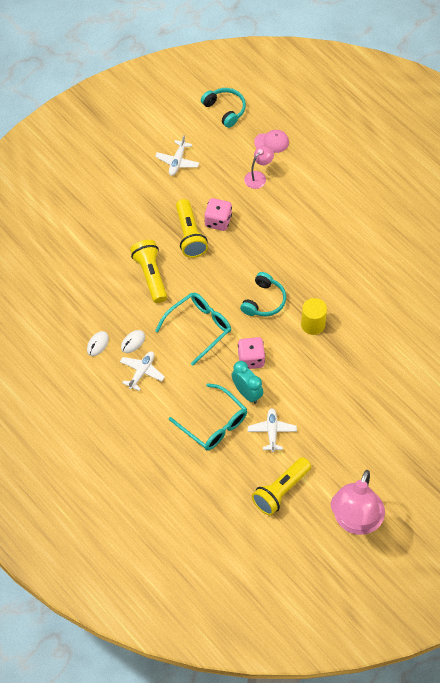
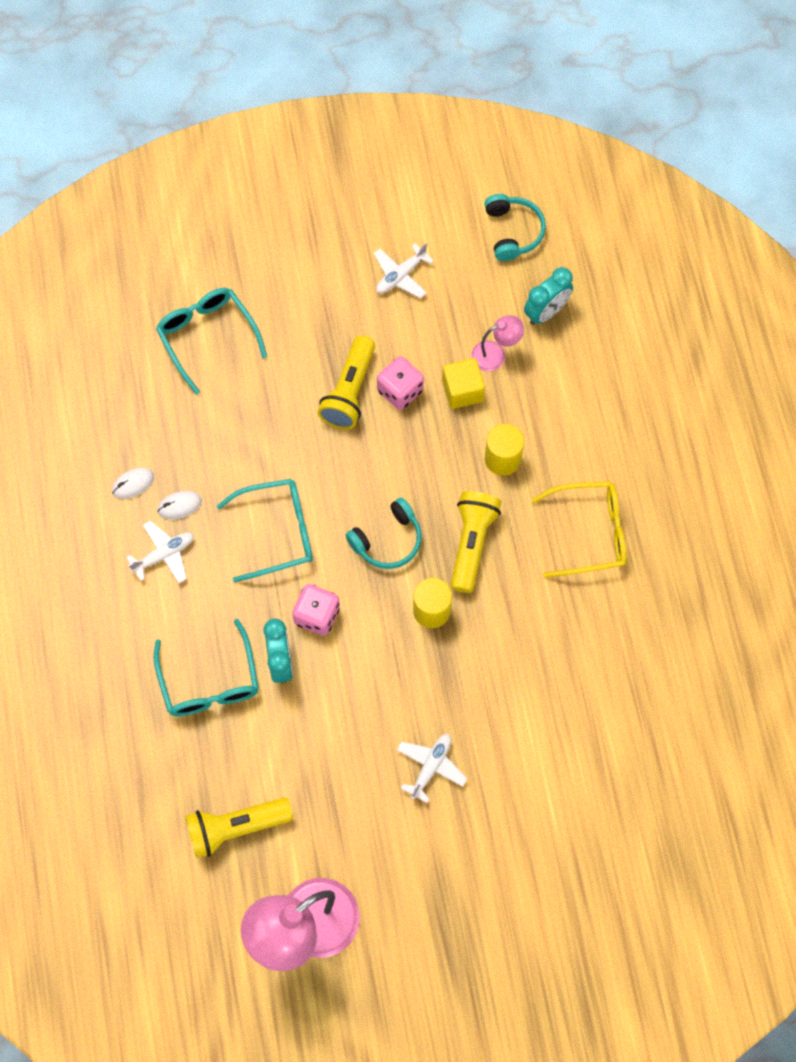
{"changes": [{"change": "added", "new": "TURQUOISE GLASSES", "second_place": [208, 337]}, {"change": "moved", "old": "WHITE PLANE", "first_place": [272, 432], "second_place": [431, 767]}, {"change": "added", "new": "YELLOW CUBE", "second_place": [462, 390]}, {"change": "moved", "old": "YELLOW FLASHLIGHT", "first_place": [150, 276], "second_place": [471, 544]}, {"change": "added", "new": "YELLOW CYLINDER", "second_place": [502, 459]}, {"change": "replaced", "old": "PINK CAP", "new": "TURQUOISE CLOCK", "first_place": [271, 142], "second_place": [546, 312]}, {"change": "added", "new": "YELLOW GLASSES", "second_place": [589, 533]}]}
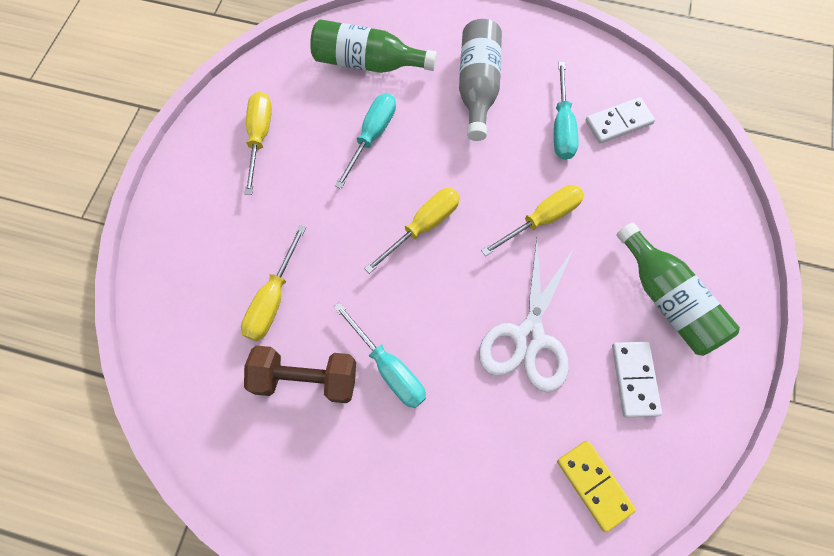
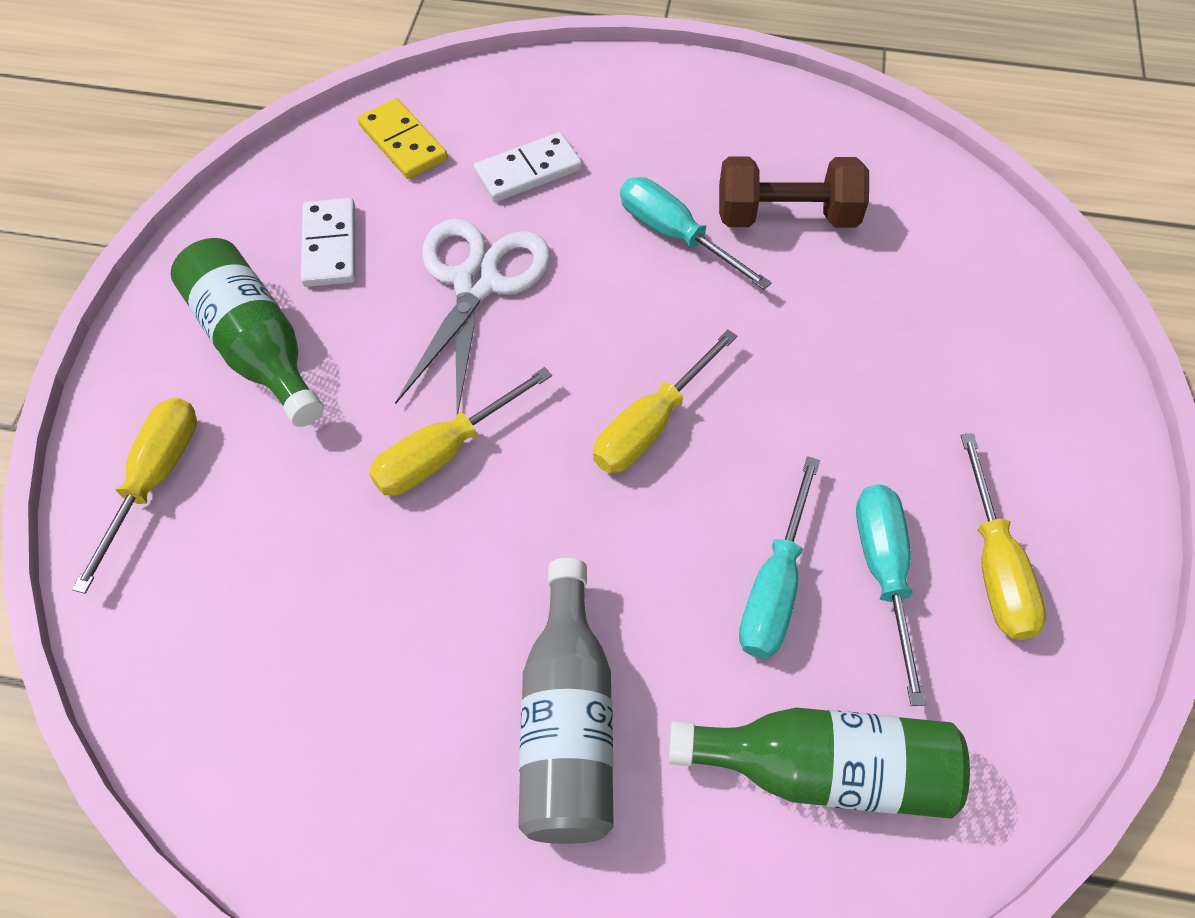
{"changes": [{"change": "moved", "old": "YELLOW SCREWDRIVER", "first_place": [273, 299], "second_place": [155, 480]}, {"change": "moved", "old": "WHITE DOMINO", "first_place": [618, 122], "second_place": [528, 171]}, {"change": "moved", "old": "TURQUOISE SCREWDRIVER", "first_place": [561, 127], "second_place": [883, 573]}]}
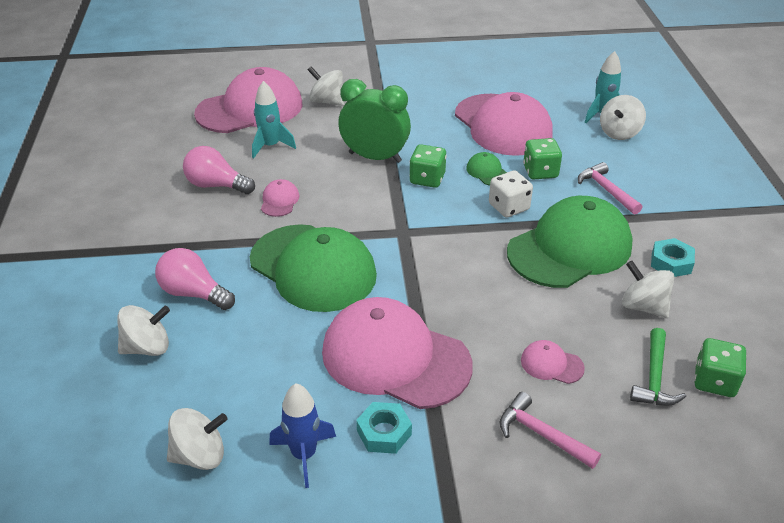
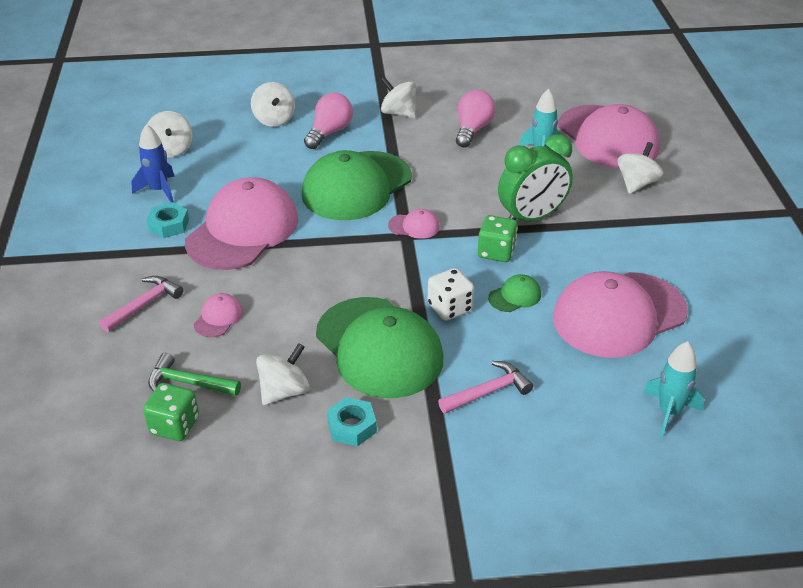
{"changes": [{"change": "moved", "old": "WHITE SPINNING TOP", "first_place": [619, 133], "second_place": [398, 113]}, {"change": "moved", "old": "PINK CAP", "first_place": [279, 201], "second_place": [414, 226]}, {"change": "turned", "old": "GREEN CLOCK", "first_place": [375, 157], "second_place": [531, 217], "degrees": 45}, {"change": "removed", "old": "GREEN DICE", "first_place": [540, 172]}]}
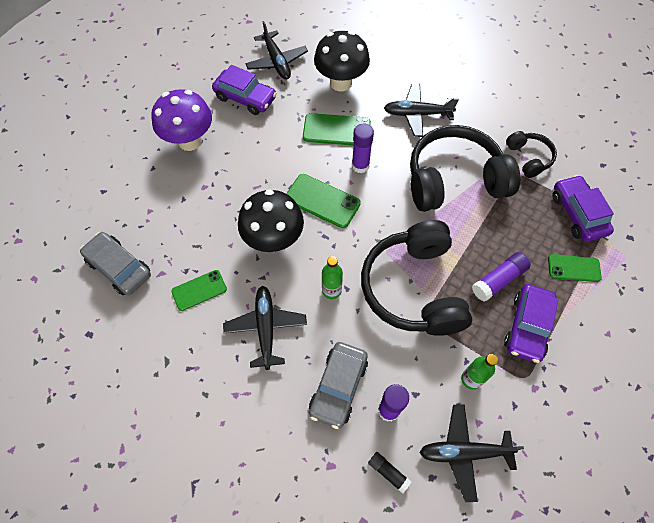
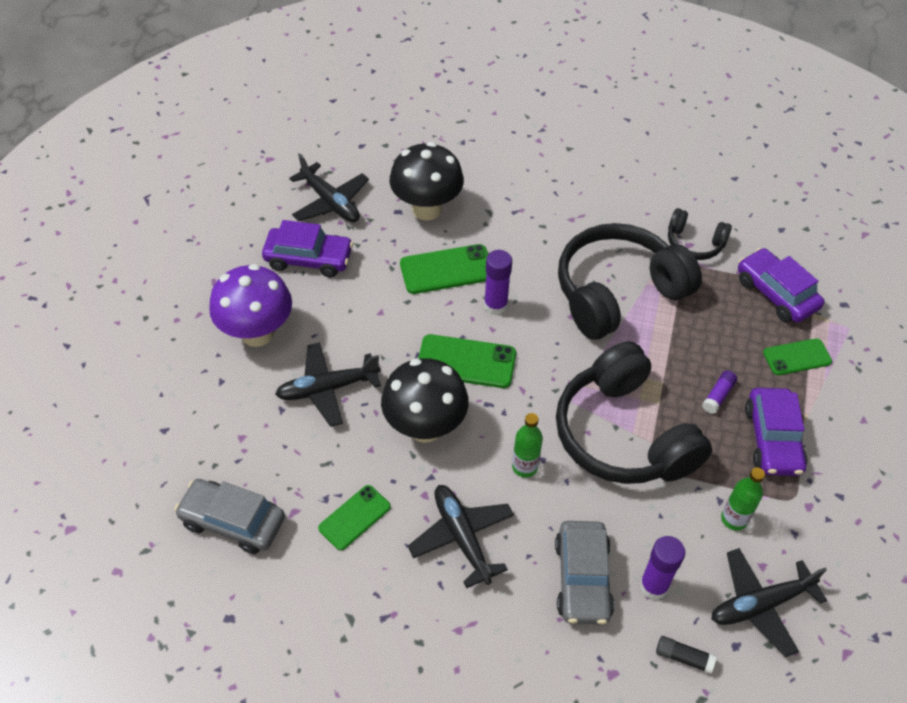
{"changes": [{"change": "moved", "old": "BLACK PLANE", "first_place": [417, 114], "second_place": [327, 389]}, {"change": "turned", "old": "BLACK HEADPHONES", "first_place": [528, 158], "second_place": [694, 243], "degrees": 150}, {"change": "resized", "old": "PURPLE GLUE STICK", "first_place": [498, 280], "second_place": [718, 396], "factor": 0.62}]}
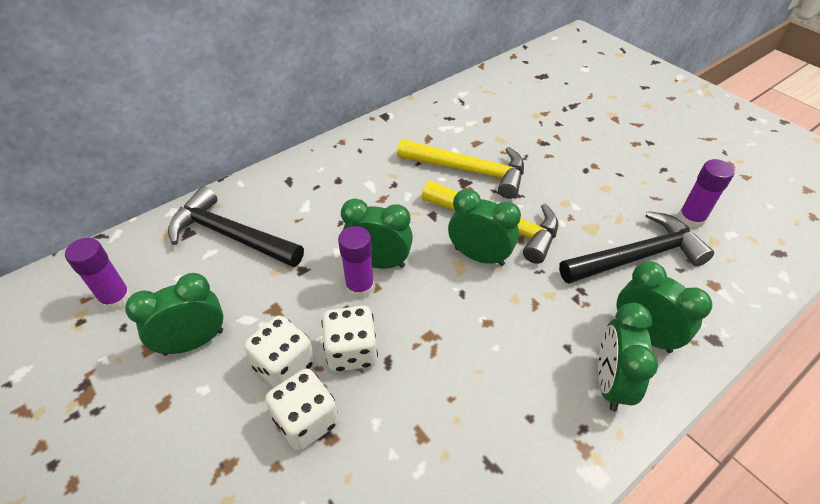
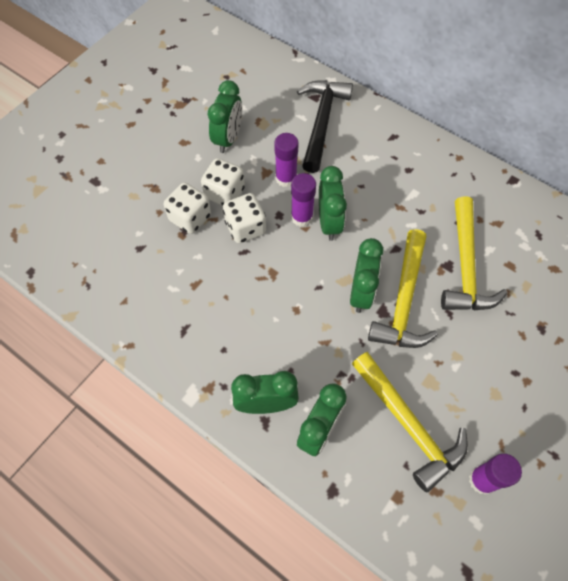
{"changes": [{"change": "turned", "old": "GREEN CLOCK", "first_place": [194, 342], "second_place": [228, 139], "degrees": 60}, {"change": "moved", "old": "PURPLE GLUE STICK", "first_place": [116, 298], "second_place": [286, 178]}, {"change": "recoloured", "old": "BLACK HAMMER", "new": "YELLOW HAMMER", "first_place": [637, 256], "second_place": [409, 425]}]}
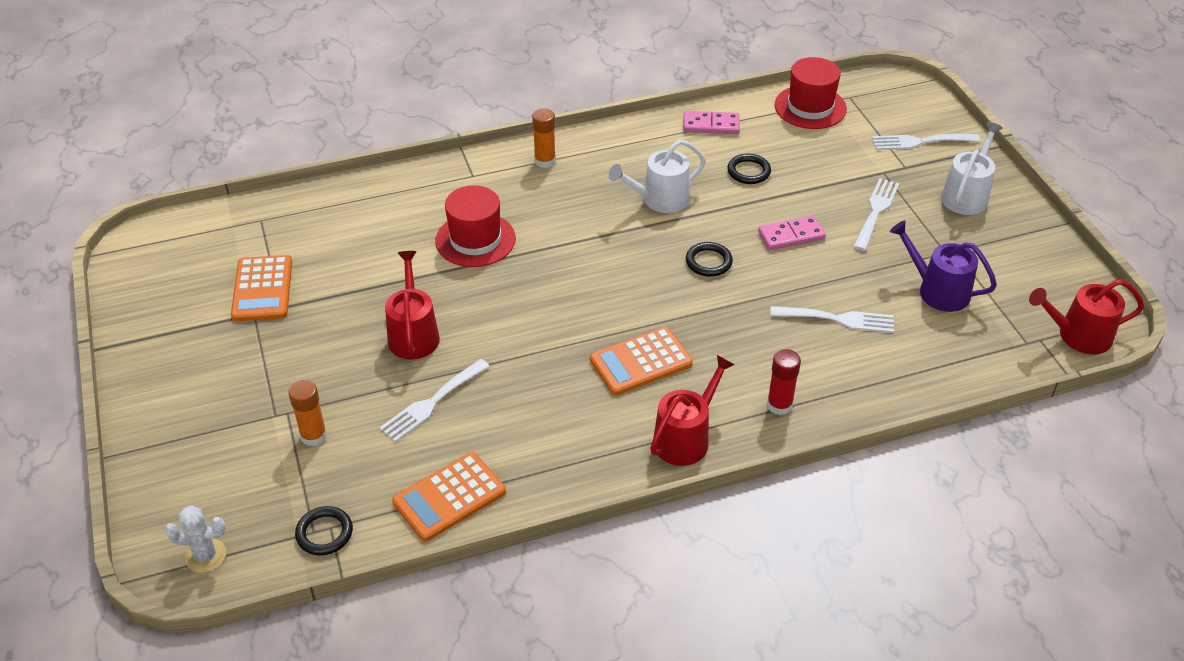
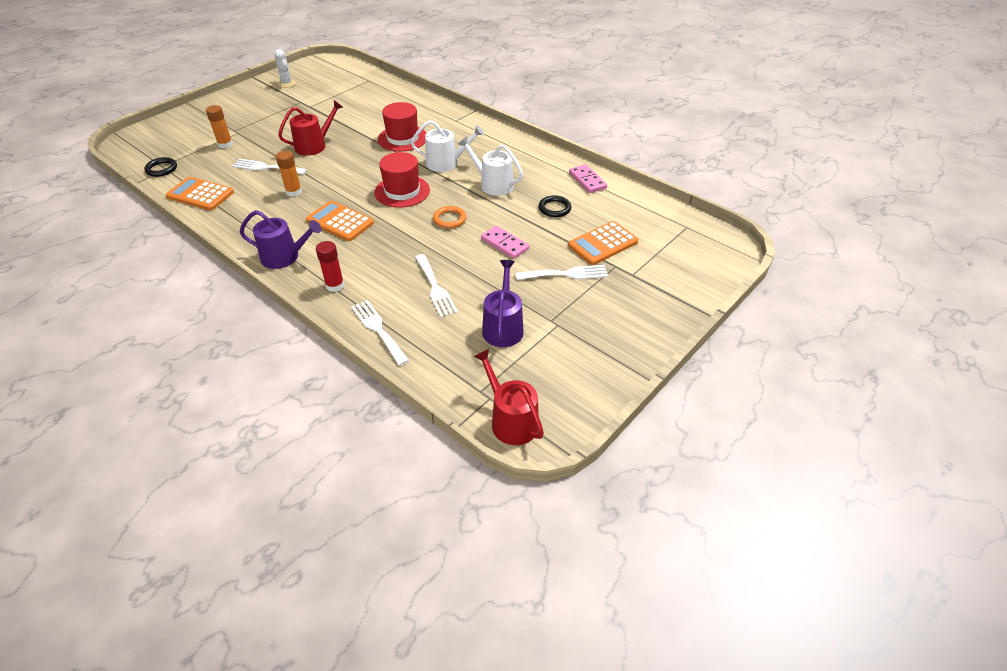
{"changes": [{"change": "recoloured", "old": "RED WATERING CAN", "new": "PURPLE WATERING CAN", "first_place": [685, 438], "second_place": [284, 257]}, {"change": "moved", "old": "WHITE CACTUS", "first_place": [205, 556], "second_place": [286, 83]}, {"change": "moved", "old": "ORANGE GLUE STICK", "first_place": [545, 161], "second_place": [294, 192]}, {"change": "moved", "old": "WHITE FORK", "first_place": [920, 142], "second_place": [378, 329]}, {"change": "moved", "old": "RED HAT", "first_place": [810, 107], "second_place": [402, 191]}, {"change": "moved", "old": "WHITE WATERING CAN", "first_place": [966, 195], "second_place": [446, 163]}, {"change": "recoloured", "old": "BLACK RING", "new": "ORANGE RING", "first_place": [708, 262], "second_place": [449, 219]}, {"change": "moved", "old": "ORANGE CALCULATOR", "first_place": [262, 289], "second_place": [602, 243]}]}
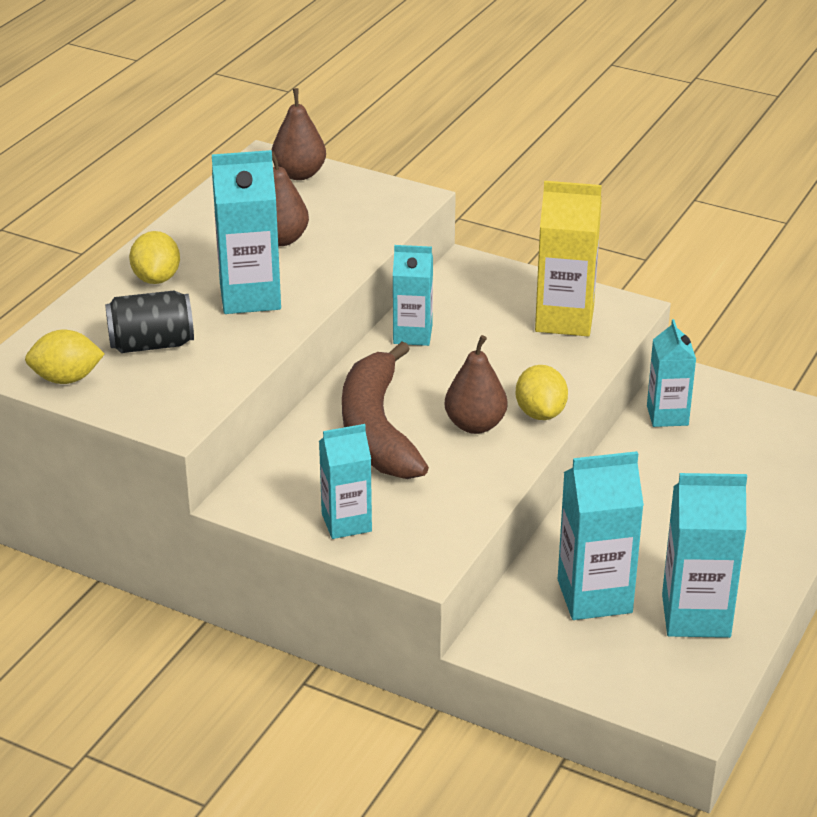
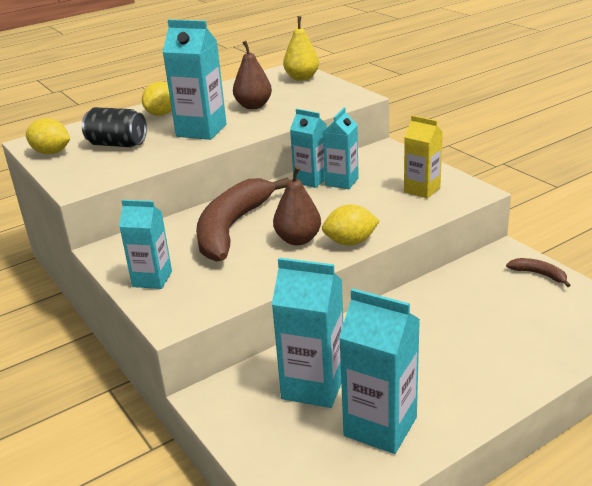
{"changes": [{"change": "recoloured", "old": "BROWN PEAR", "new": "YELLOW PEAR", "first_place": [299, 174], "second_place": [302, 78]}, {"change": "turned", "old": "YELLOW LEMON", "first_place": [540, 413], "second_place": [350, 242], "degrees": 60}, {"change": "moved", "old": "TURQUOISE CARTON", "first_place": [667, 415], "second_place": [342, 182]}, {"change": "resized", "old": "YELLOW CARTON", "first_place": [564, 319], "second_place": [422, 190], "factor": 0.66}, {"change": "added", "new": "BROWN BANANA", "second_place": [539, 274]}]}
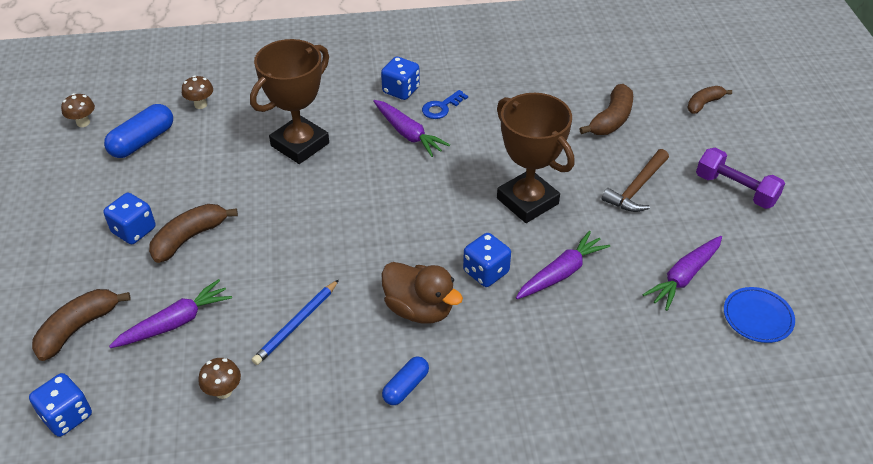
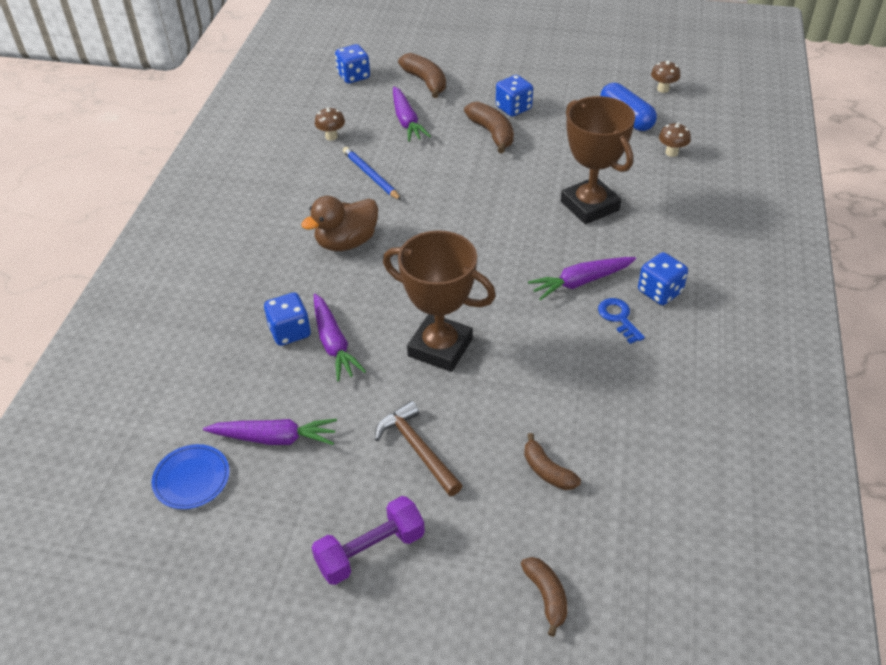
{"changes": [{"change": "turned", "old": "PURPLE CARROT", "first_place": [684, 277], "second_place": [274, 438], "degrees": 120}, {"change": "moved", "old": "BLUE DICE", "first_place": [486, 272], "second_place": [290, 332]}, {"change": "turned", "old": "BROWN TROPHY", "first_place": [527, 201], "second_place": [440, 347], "degrees": 45}, {"change": "resized", "old": "BROWN BANANA", "first_place": [611, 119], "second_place": [547, 471], "factor": 0.66}, {"change": "removed", "old": "BLUE CAPSULE", "first_place": [406, 387]}]}
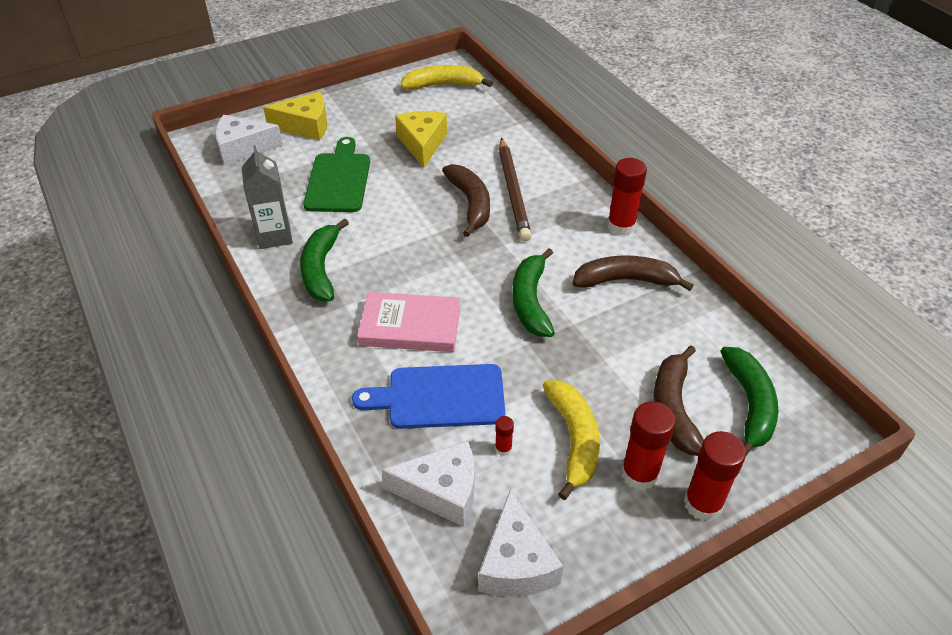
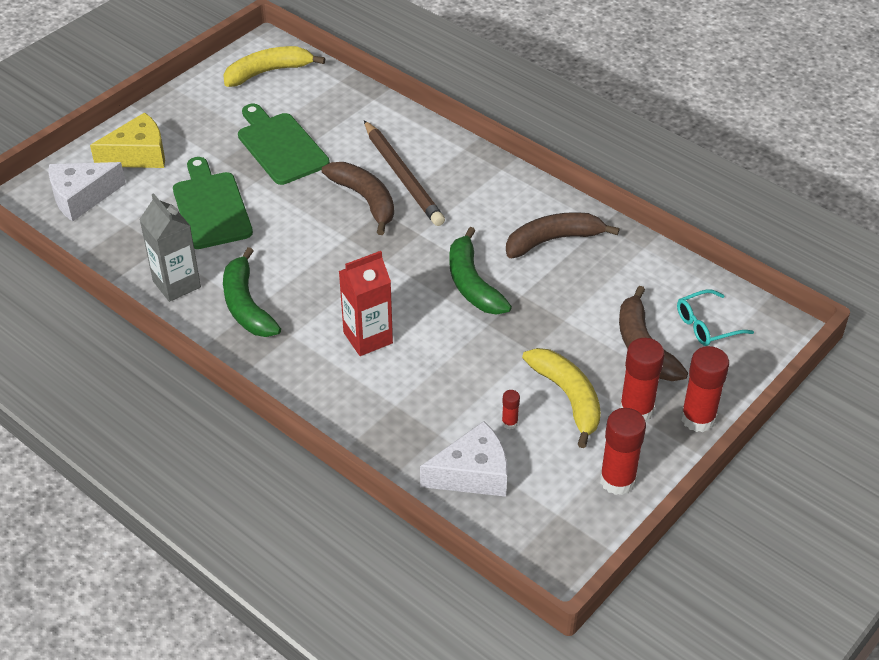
{"changes": [{"change": "replaced", "old": "YELLOW CHEESE", "new": "GREEN CUTTING BOARD", "first_place": [422, 144], "second_place": [280, 146]}, {"change": "replaced", "old": "PINK BOOK", "new": "RED CARTON", "first_place": [410, 326], "second_place": [368, 338]}, {"change": "moved", "old": "RED GLUE STICK", "first_place": [621, 226], "second_place": [617, 480]}, {"change": "replaced", "old": "GREEN BANANA", "new": "TURQUOISE GLASSES", "first_place": [749, 405], "second_place": [706, 325]}, {"change": "removed", "old": "BLUE CUTTING BOARD", "first_place": [439, 397]}, {"change": "removed", "old": "WHITE CHEESE", "first_place": [516, 563]}]}
